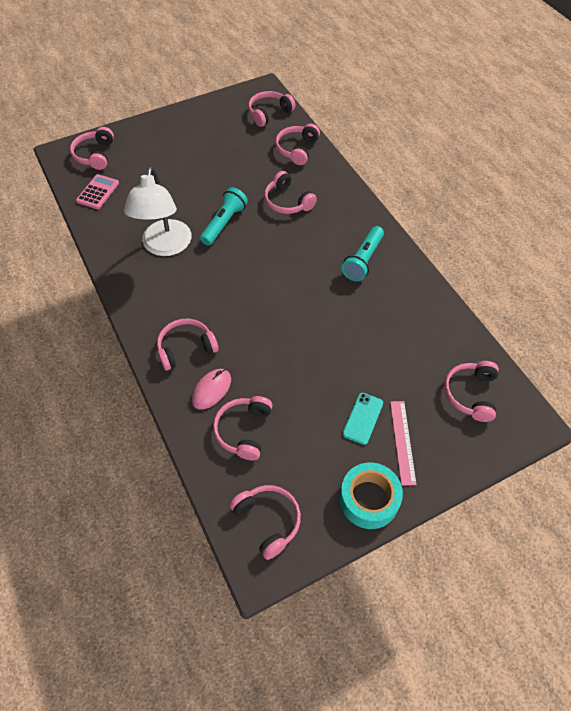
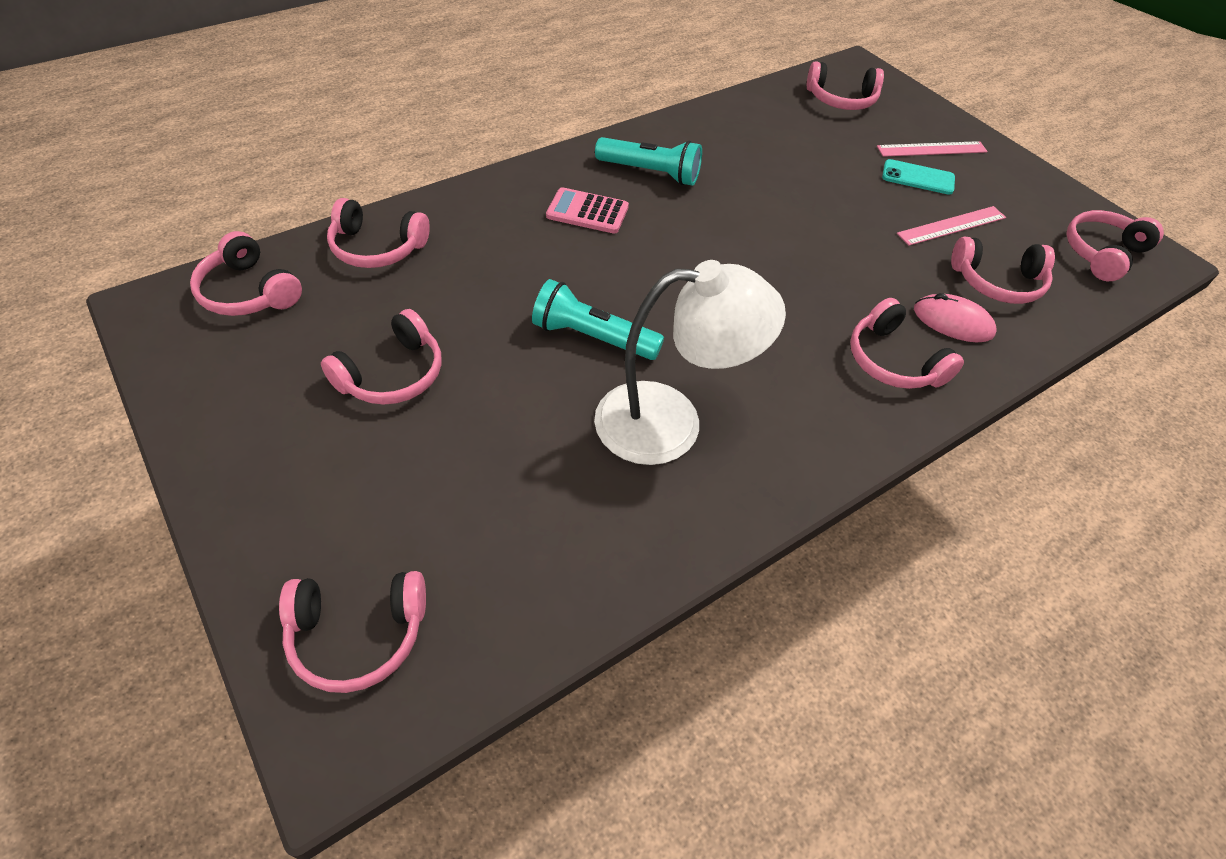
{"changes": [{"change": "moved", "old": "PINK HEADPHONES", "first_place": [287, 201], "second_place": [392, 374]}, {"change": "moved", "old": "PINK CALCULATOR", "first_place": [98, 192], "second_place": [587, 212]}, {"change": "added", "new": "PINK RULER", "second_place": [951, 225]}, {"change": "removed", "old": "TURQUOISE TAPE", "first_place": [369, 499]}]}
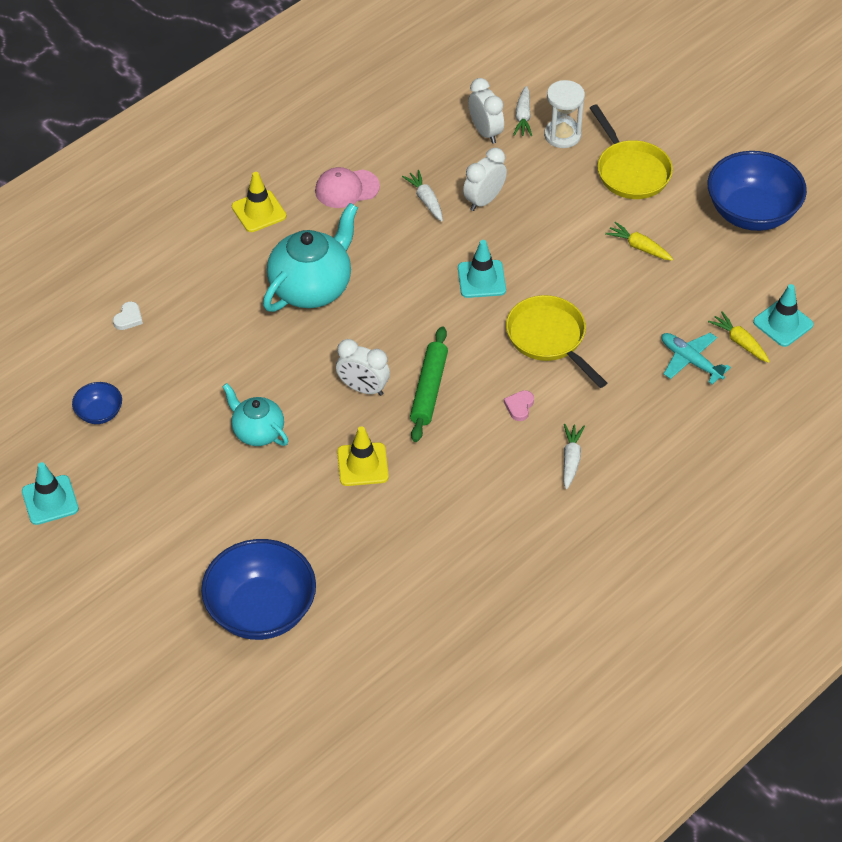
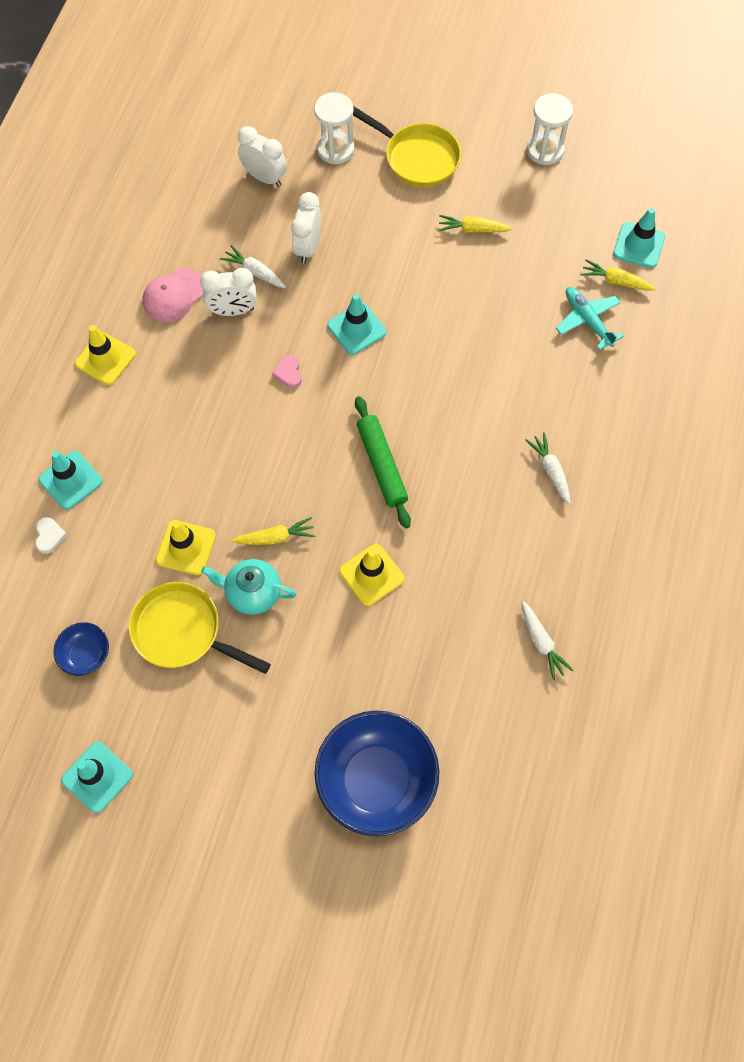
{"changes": [{"change": "added", "new": "TURQUOISE TRAFFIC CONE", "second_place": [71, 480]}, {"change": "moved", "old": "YELLOW PAN", "first_place": [549, 338], "second_place": [183, 632]}, {"change": "added", "new": "YELLOW TRAFFIC CONE", "second_place": [186, 548]}, {"change": "moved", "old": "WHITE CLOCK", "first_place": [363, 388], "second_place": [233, 311]}, {"change": "added", "new": "YELLOW CARROT", "second_place": [275, 537]}, {"change": "moved", "old": "PINK HEART", "first_place": [519, 406], "second_place": [289, 373]}, {"change": "moved", "old": "WHITE CARROT", "first_place": [523, 117], "second_place": [541, 643]}, {"change": "replaced", "old": "BLUE BOWL", "new": "WHITE HOURGLASS", "first_place": [752, 212], "second_place": [544, 150]}, {"change": "turned", "old": "TURQUOISE PLANE", "first_place": [690, 361], "second_place": [587, 320], "degrees": 45}, {"change": "removed", "old": "TURQUOISE TEAPOT", "first_place": [311, 287]}]}
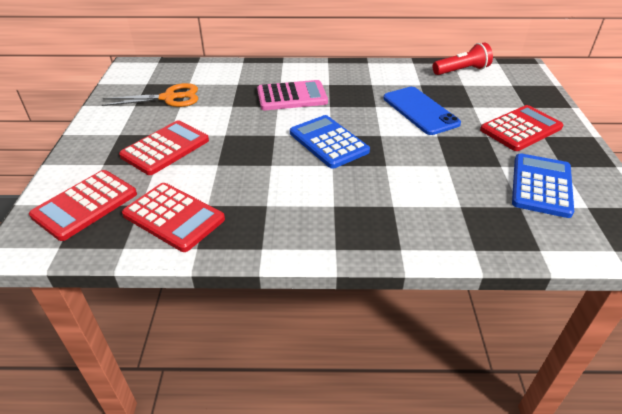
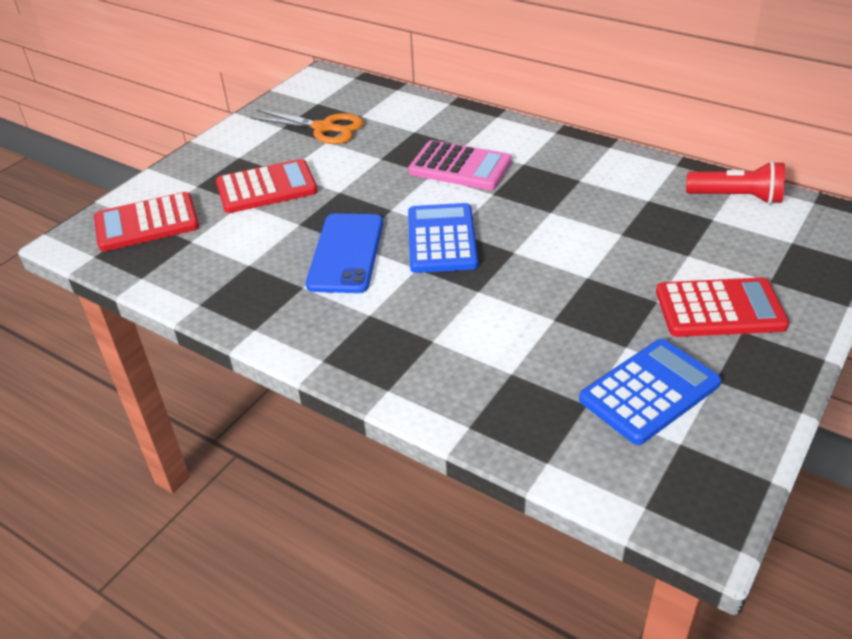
{"changes": [{"change": "moved", "old": "BLUE PHONE", "first_place": [420, 111], "second_place": [346, 253]}, {"change": "removed", "old": "RED CALCULATOR", "first_place": [174, 217]}]}
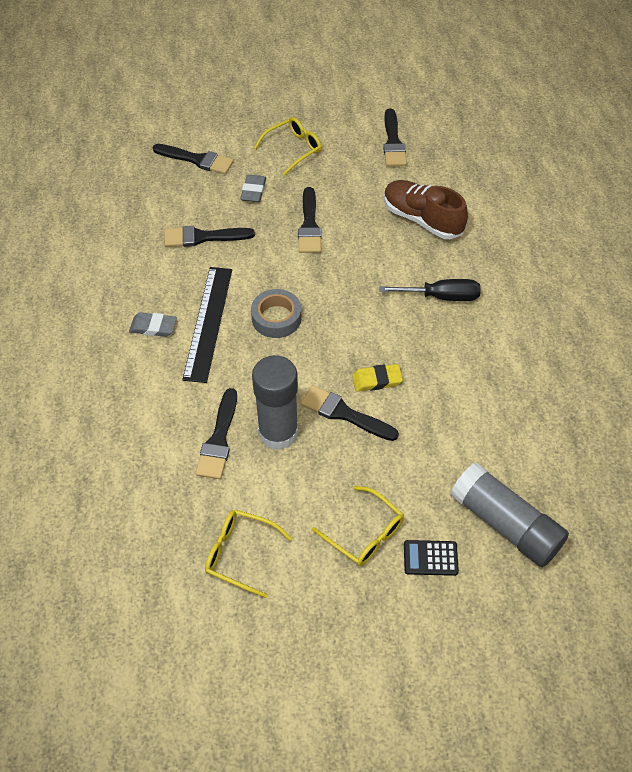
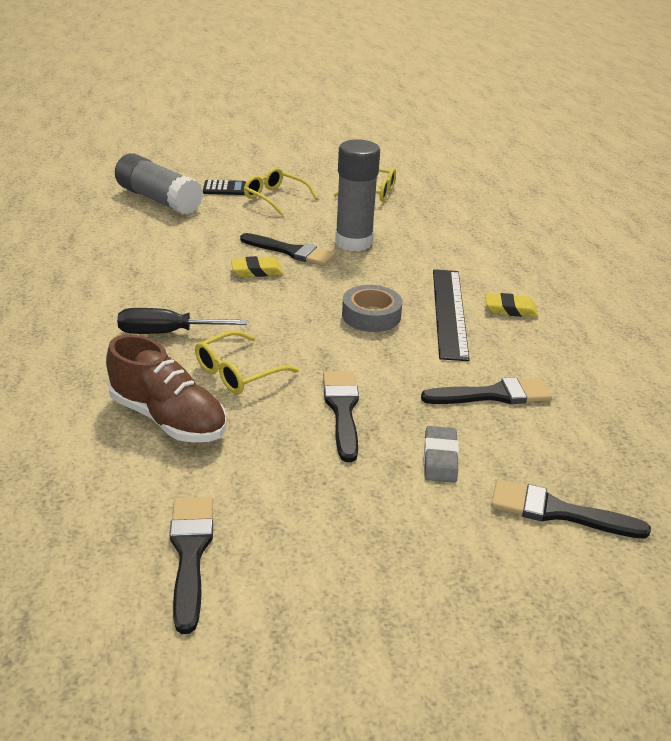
{"changes": [{"change": "moved", "old": "YELLOW GLASSES", "first_place": [293, 149], "second_place": [238, 372]}, {"change": "recoloured", "old": "GREY ERASER", "new": "YELLOW ERASER", "first_place": [153, 327], "second_place": [510, 309]}, {"change": "removed", "old": "BLACK BRUSH", "first_place": [219, 439]}]}
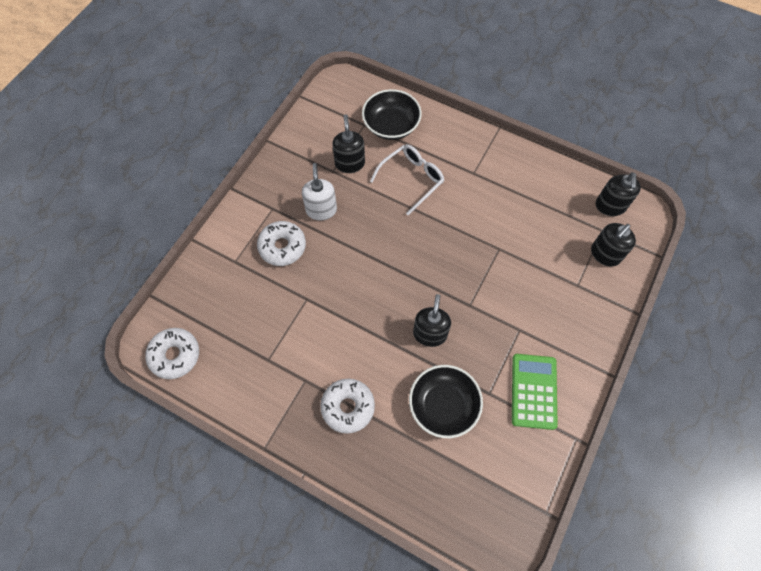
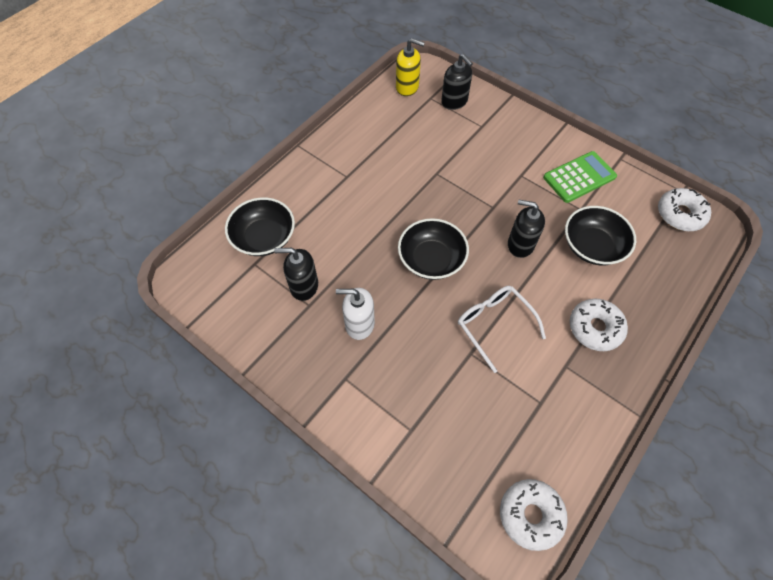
{"changes": [{"change": "recoloured", "old": "BLACK SOAP DISPENSER", "new": "YELLOW SOAP DISPENSER", "first_place": [610, 206], "second_place": [407, 87]}, {"change": "added", "new": "BLACK BOWL", "second_place": [431, 259]}, {"change": "moved", "old": "WHITE GLASSES", "first_place": [411, 179], "second_place": [494, 325]}, {"change": "turned", "old": "GREEN CALCULATOR", "first_place": [533, 391], "second_place": [579, 177], "degrees": 135}, {"change": "moved", "old": "WHITE DONUT", "first_place": [282, 247], "second_place": [680, 214]}]}
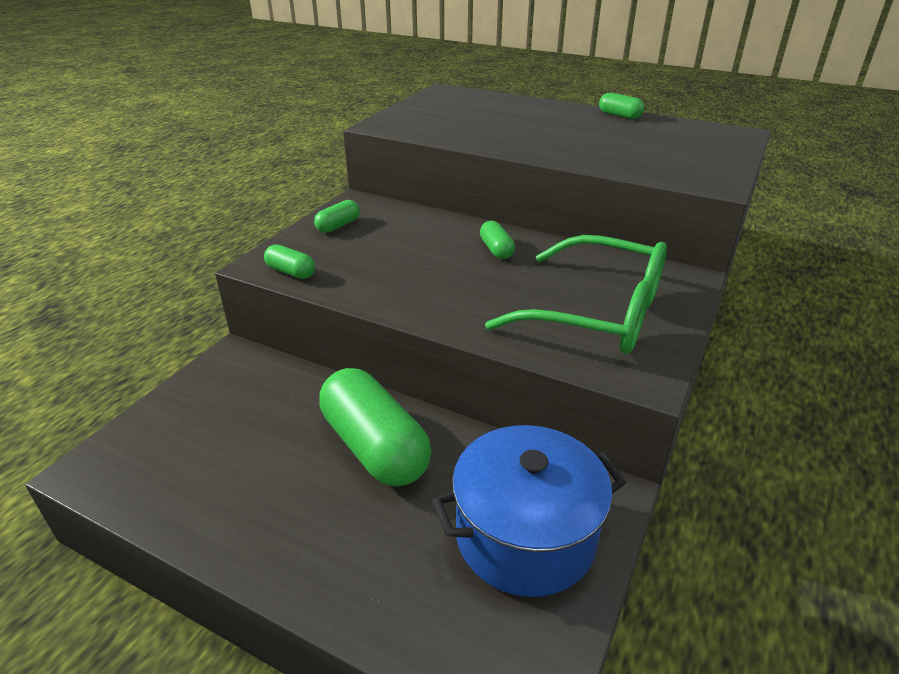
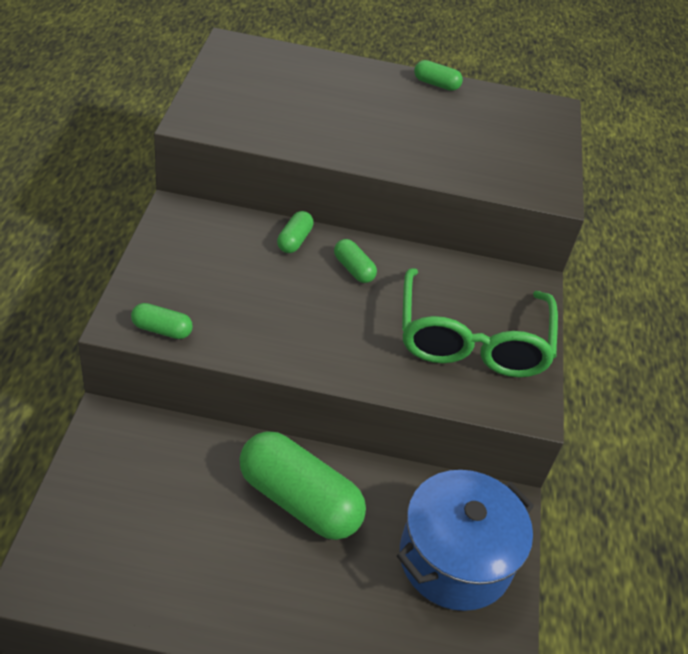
{"changes": [{"change": "moved", "old": "GREEN CAPSULE", "first_place": [338, 226], "second_place": [294, 240]}, {"change": "turned", "old": "GREEN GLASSES", "first_place": [598, 313], "second_place": [471, 340], "degrees": 90}]}
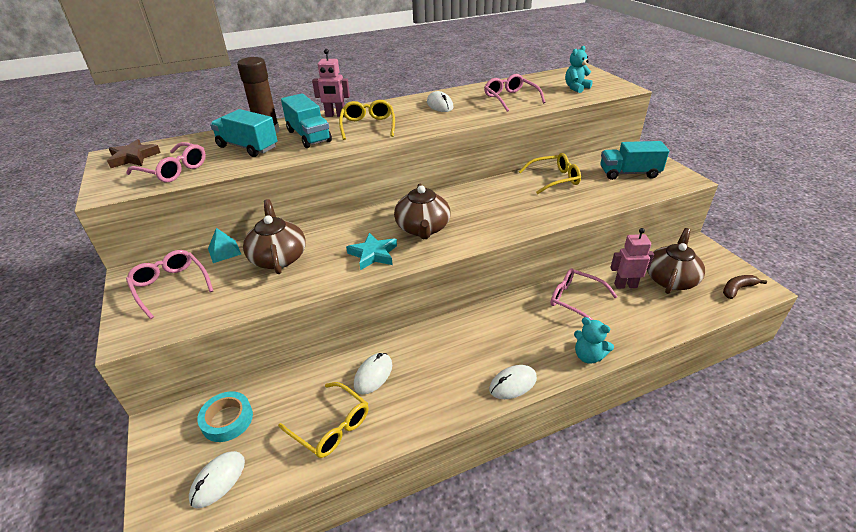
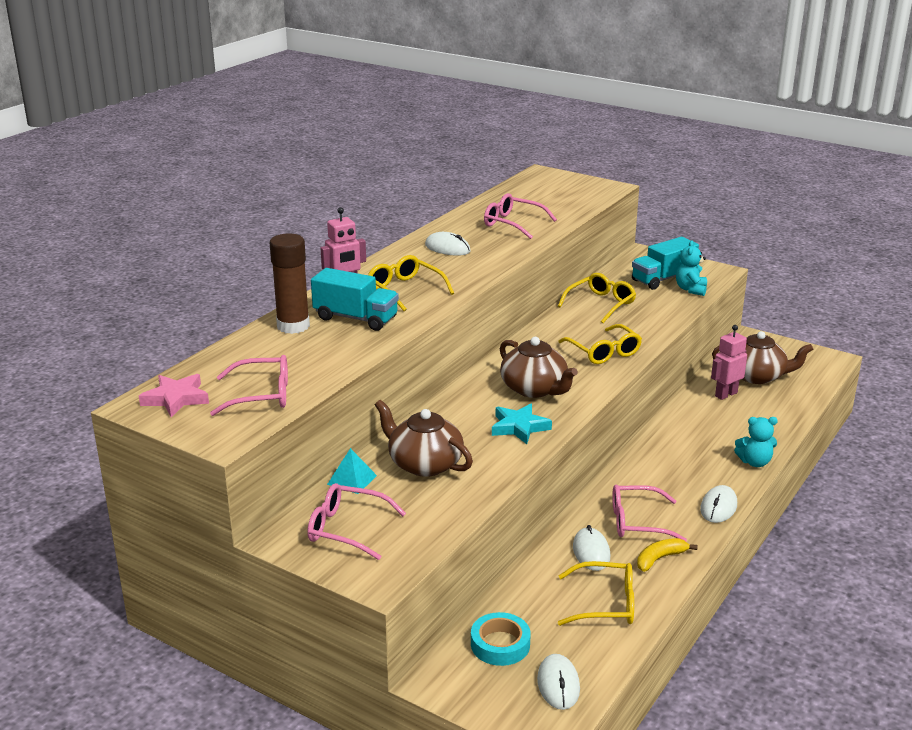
{"changes": [{"change": "recoloured", "old": "BROWN STAR", "new": "PINK STAR", "first_place": [133, 157], "second_place": [176, 399]}, {"change": "added", "new": "YELLOW GLASSES", "second_place": [603, 352]}, {"change": "moved", "old": "PINK GLASSES", "first_place": [576, 300], "second_place": [638, 522]}, {"change": "added", "new": "YELLOW BANANA", "second_place": [660, 559]}, {"change": "moved", "old": "TURQUOISE TEDDY BEAR", "first_place": [576, 88], "second_place": [691, 289]}, {"change": "turned", "old": "BROWN TEAPOT", "first_place": [670, 279], "second_place": [757, 376], "degrees": 105}, {"change": "removed", "old": "TURQUOISE TRUCK", "first_place": [247, 147]}, {"change": "removed", "old": "BROWN BANANA", "first_place": [737, 289]}]}
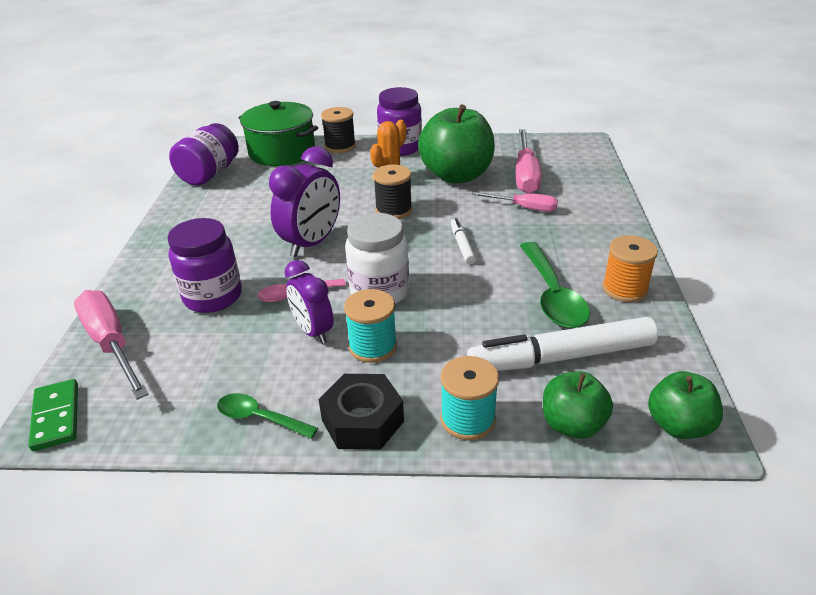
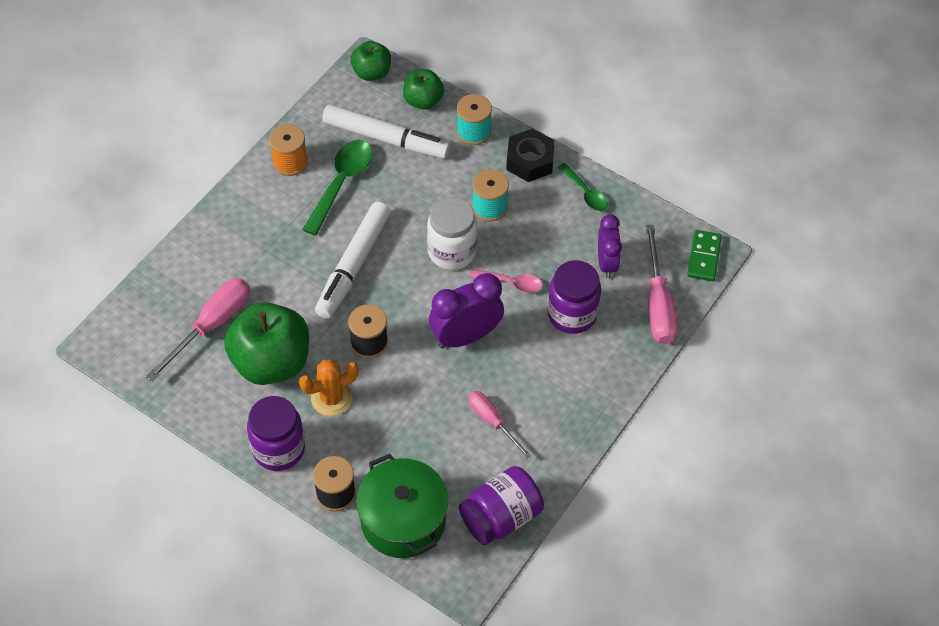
{"changes": [{"change": "resized", "old": "WHITE MARKER", "first_place": [462, 246], "second_place": [354, 265], "factor": 2.15}, {"change": "moved", "old": "PINK SCREWDRIVER", "first_place": [524, 208], "second_place": [492, 421]}, {"change": "moved", "old": "PURPLE CLOCK", "first_place": [313, 331], "second_place": [606, 263]}]}
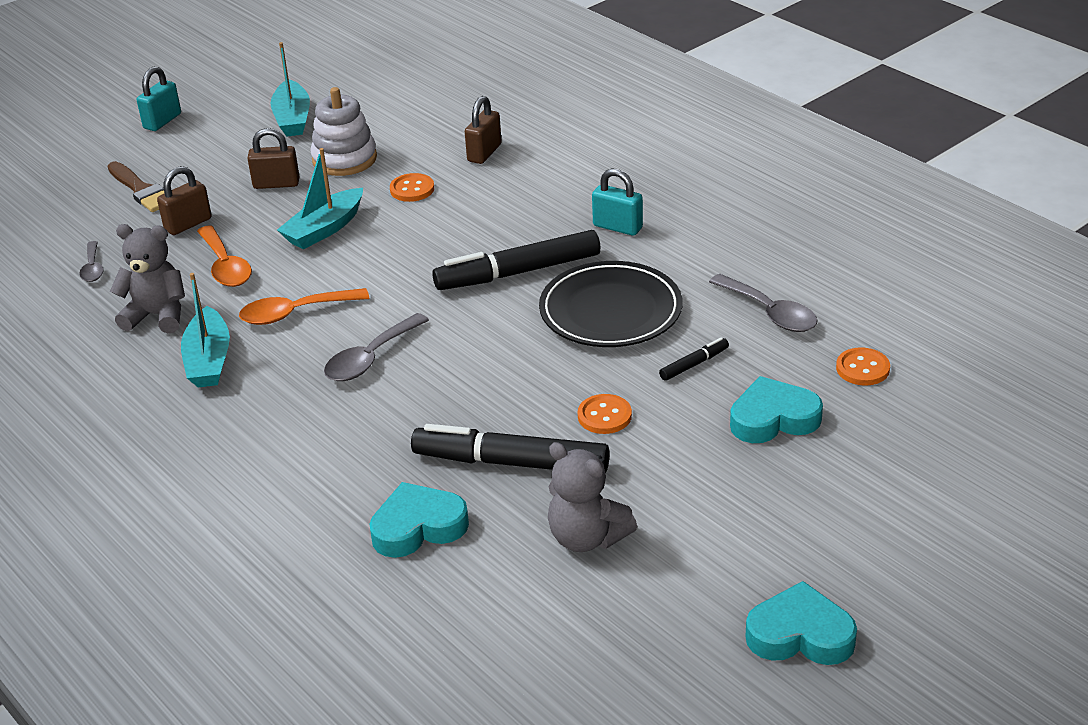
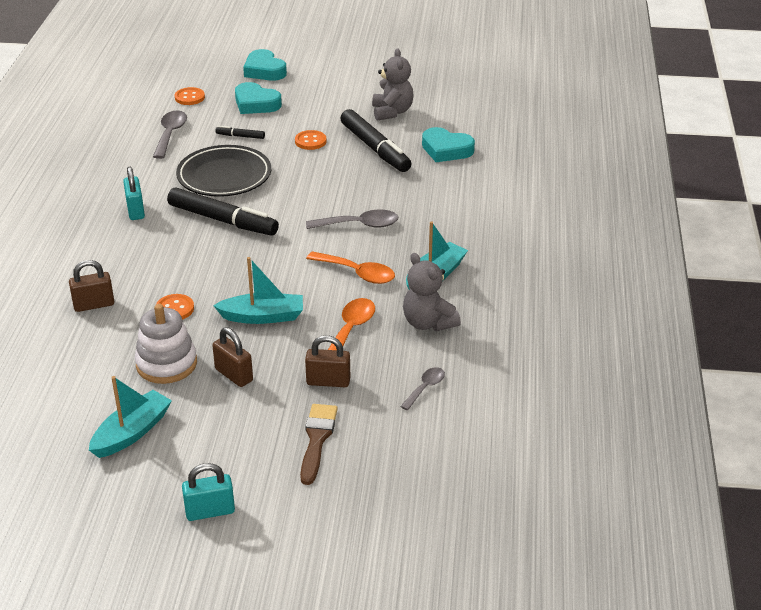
{"changes": [{"change": "moved", "old": "TURQUOISE HEART", "first_place": [800, 634], "second_place": [264, 70]}]}
